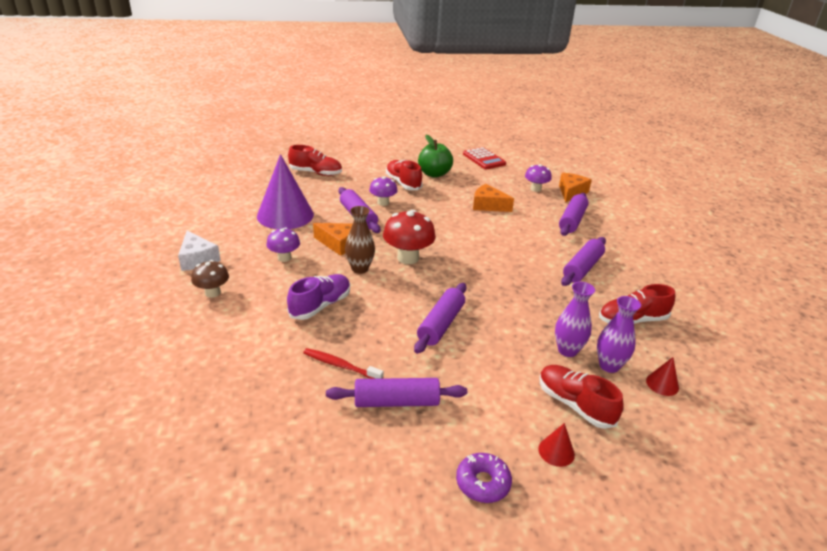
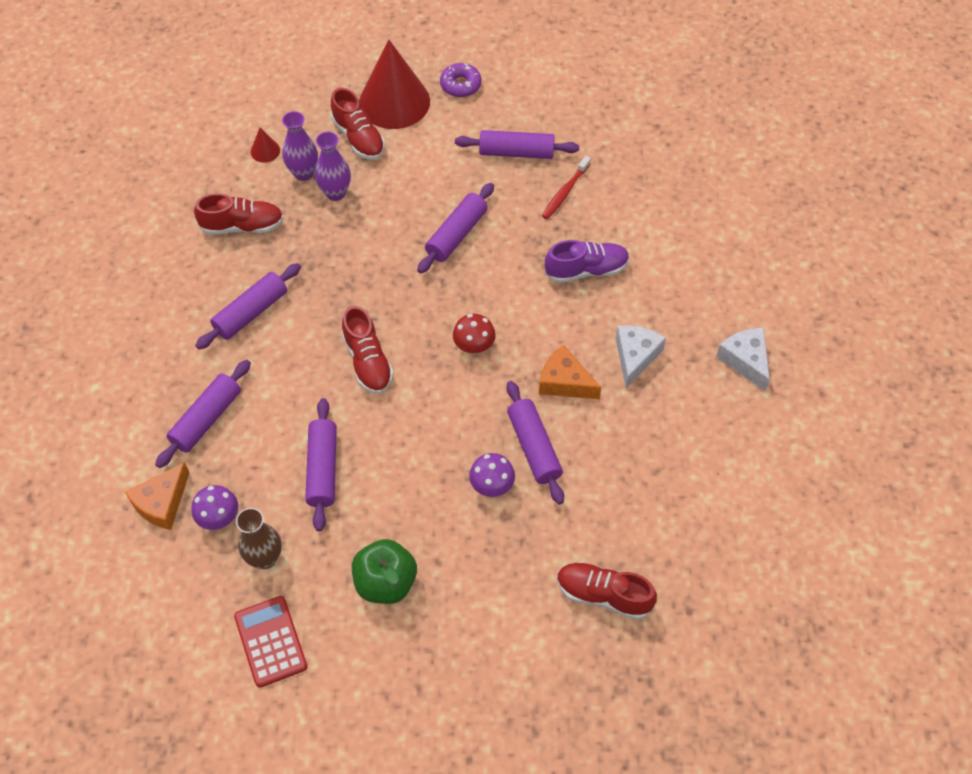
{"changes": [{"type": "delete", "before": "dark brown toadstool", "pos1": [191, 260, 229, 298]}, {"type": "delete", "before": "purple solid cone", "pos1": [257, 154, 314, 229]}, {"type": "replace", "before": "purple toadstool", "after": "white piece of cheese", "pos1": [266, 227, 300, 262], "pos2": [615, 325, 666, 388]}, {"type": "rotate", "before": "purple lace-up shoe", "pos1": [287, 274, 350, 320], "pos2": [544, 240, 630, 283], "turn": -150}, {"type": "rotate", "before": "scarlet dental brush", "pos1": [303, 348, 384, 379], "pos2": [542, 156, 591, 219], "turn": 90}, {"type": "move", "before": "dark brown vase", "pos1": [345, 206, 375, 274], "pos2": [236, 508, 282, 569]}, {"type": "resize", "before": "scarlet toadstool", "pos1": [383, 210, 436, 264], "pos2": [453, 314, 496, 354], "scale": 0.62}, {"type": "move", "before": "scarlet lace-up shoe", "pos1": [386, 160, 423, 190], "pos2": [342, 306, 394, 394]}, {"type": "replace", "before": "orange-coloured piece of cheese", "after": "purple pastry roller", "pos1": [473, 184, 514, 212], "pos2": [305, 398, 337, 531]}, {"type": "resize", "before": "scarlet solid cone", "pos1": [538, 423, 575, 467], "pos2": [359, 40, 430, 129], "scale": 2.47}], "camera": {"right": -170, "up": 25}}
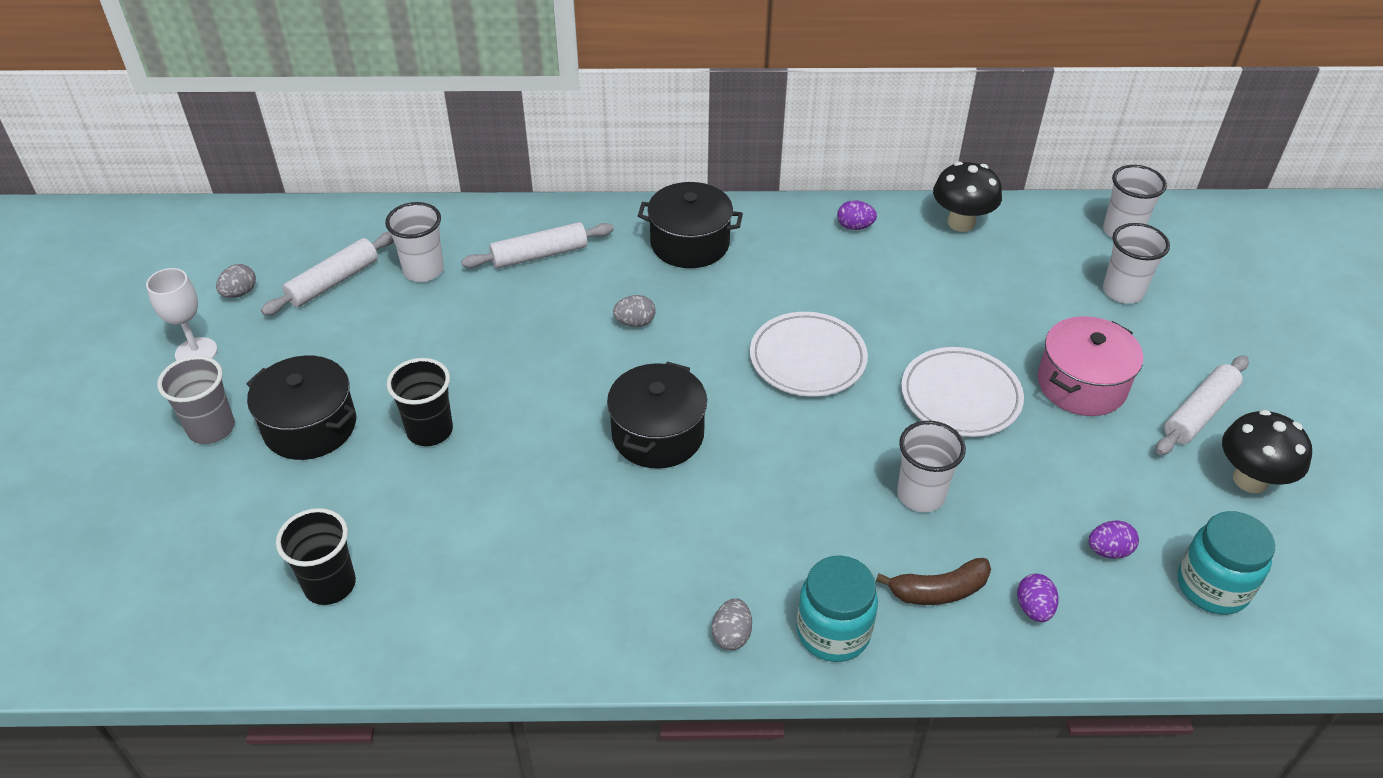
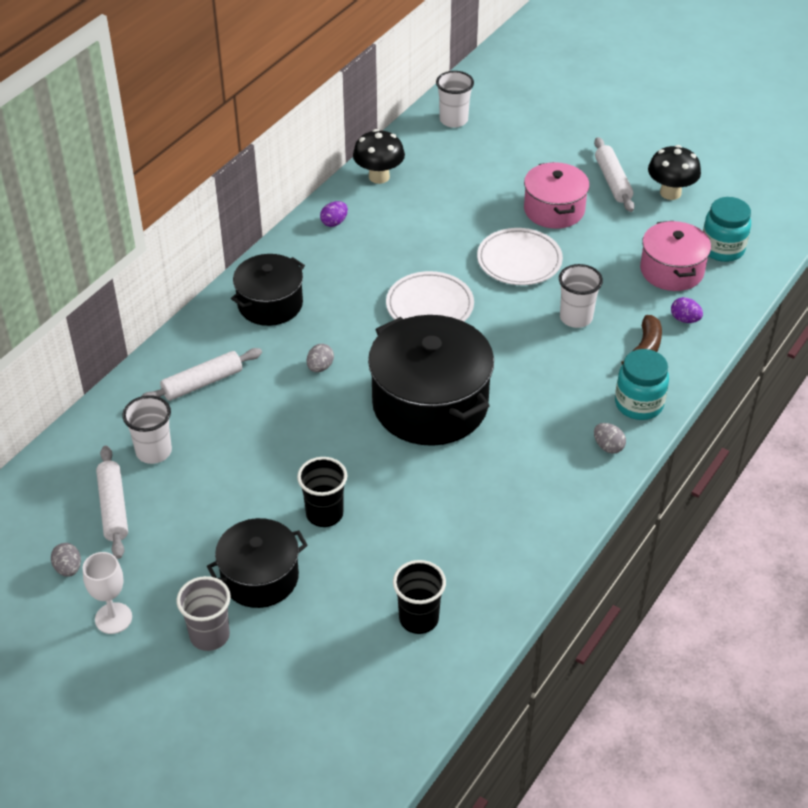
{"changes": [{"type": "rotate", "before": "white pastry roller", "pos1": [461, 222, 614, 268], "pos2": [142, 348, 262, 401], "turn": 45}, {"type": "resize", "before": "ebony cooking pot", "pos1": [607, 362, 707, 469], "pos2": [368, 315, 494, 446], "scale": 1.66}, {"type": "replace", "before": "purple toy egg", "after": "rosy cooking pot", "pos1": [1089, 520, 1139, 559], "pos2": [640, 221, 711, 291]}, {"type": "delete", "before": "white tumbler", "pos1": [1103, 223, 1170, 303]}], "camera": {"right": -55, "up": 0}}
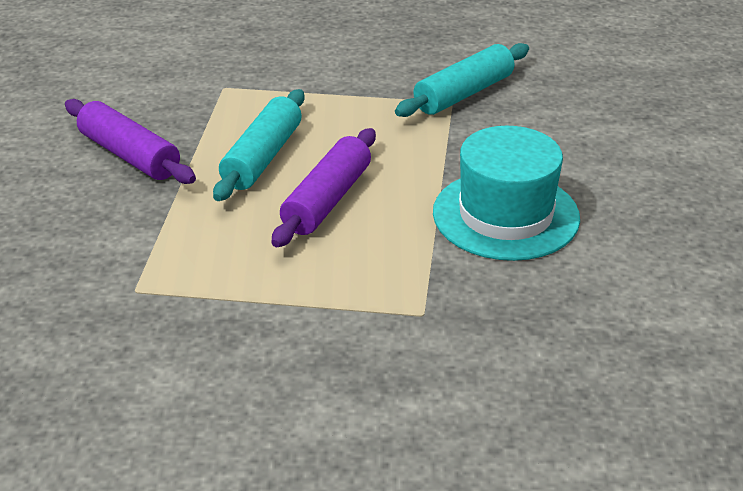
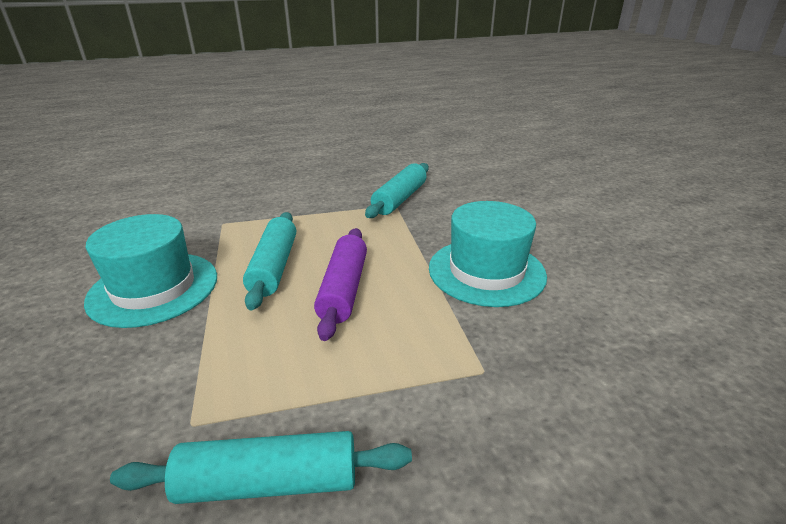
{"changes": [{"type": "replace", "before": "purple pastry roller", "after": "teal top hat", "pos1": [65, 99, 196, 184], "pos2": [84, 214, 217, 328]}, {"type": "insert", "after": "teal pastry roller", "pos2": [110, 431, 412, 504]}], "camera": {"right": -20, "up": -5}}
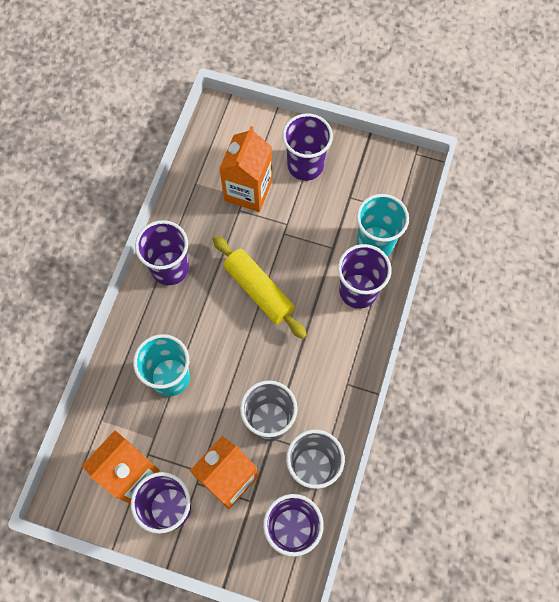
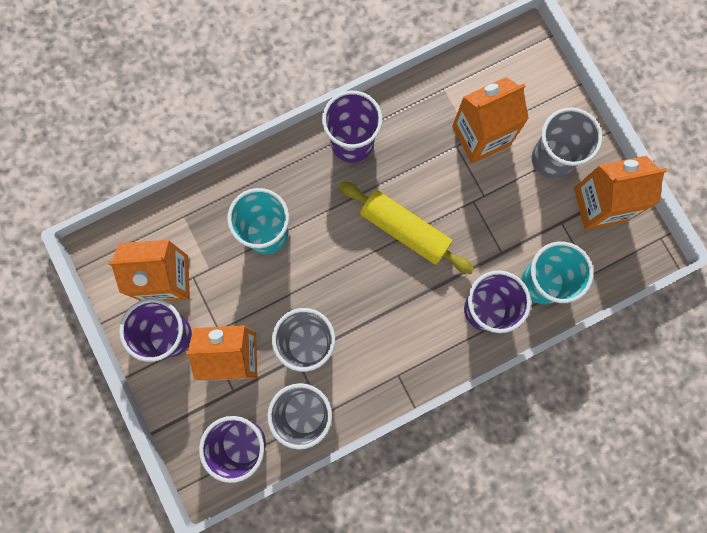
{"changes": [{"type": "rotate", "before": "bright yellow pastry roller", "pos1": [213, 236, 307, 339], "pos2": [339, 181, 474, 274], "turn": -60}, {"type": "recolor", "before": "purple tumbler", "after": "grey tumbler", "pos1": [282, 113, 333, 181], "pos2": [531, 107, 603, 179]}, {"type": "insert", "after": "orange-coloured carton", "pos2": [574, 156, 667, 230]}], "camera": {"right": 45, "up": 10}}
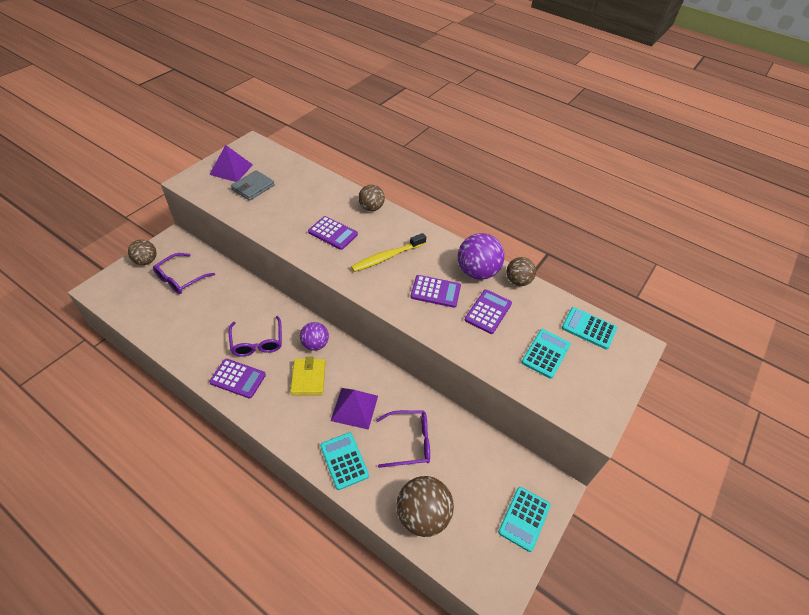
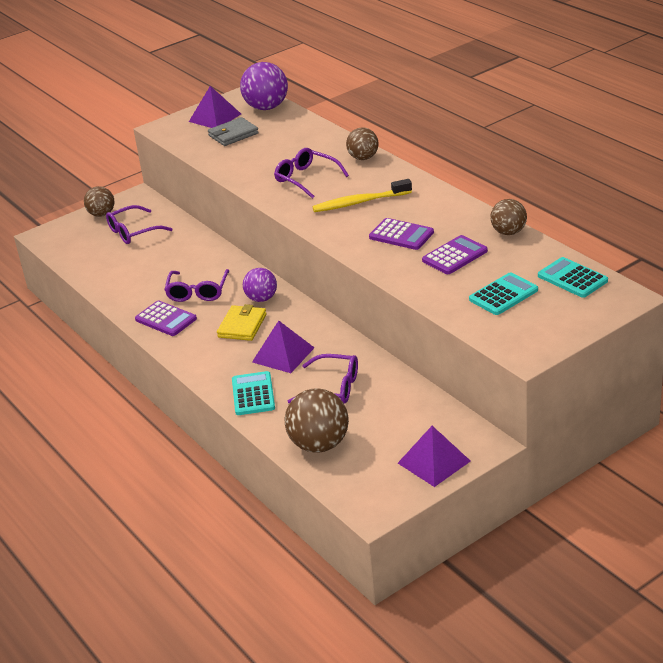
{"changes": [{"type": "replace", "before": "purple calculator", "after": "purple eyeglasses", "pos1": [308, 216, 358, 250], "pos2": [274, 148, 349, 199]}, {"type": "move", "before": "purple sphere", "pos1": [458, 233, 505, 280], "pos2": [240, 62, 288, 110]}, {"type": "replace", "before": "teal calculator", "after": "purple solid pyramid", "pos1": [498, 487, 551, 552], "pos2": [398, 426, 471, 487]}], "camera": {"right": 25, "up": -15}}
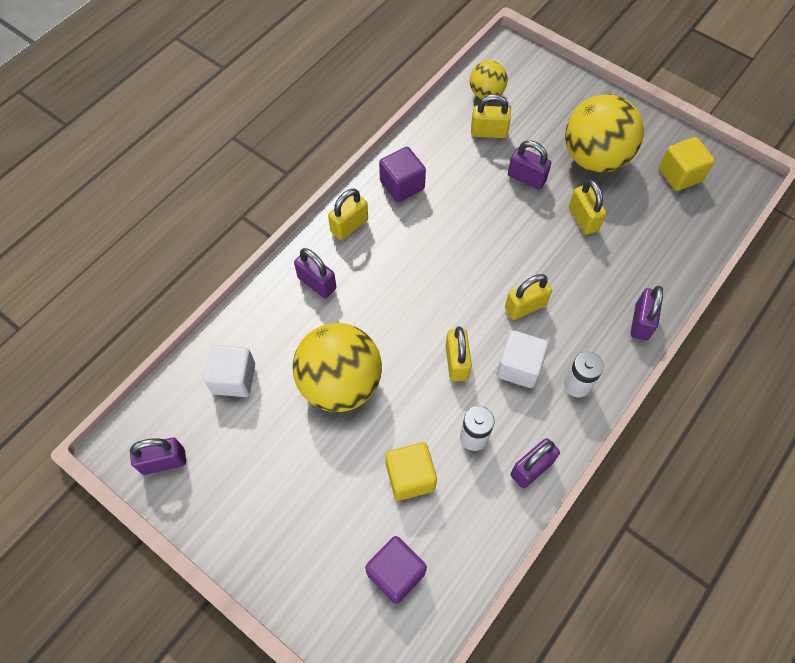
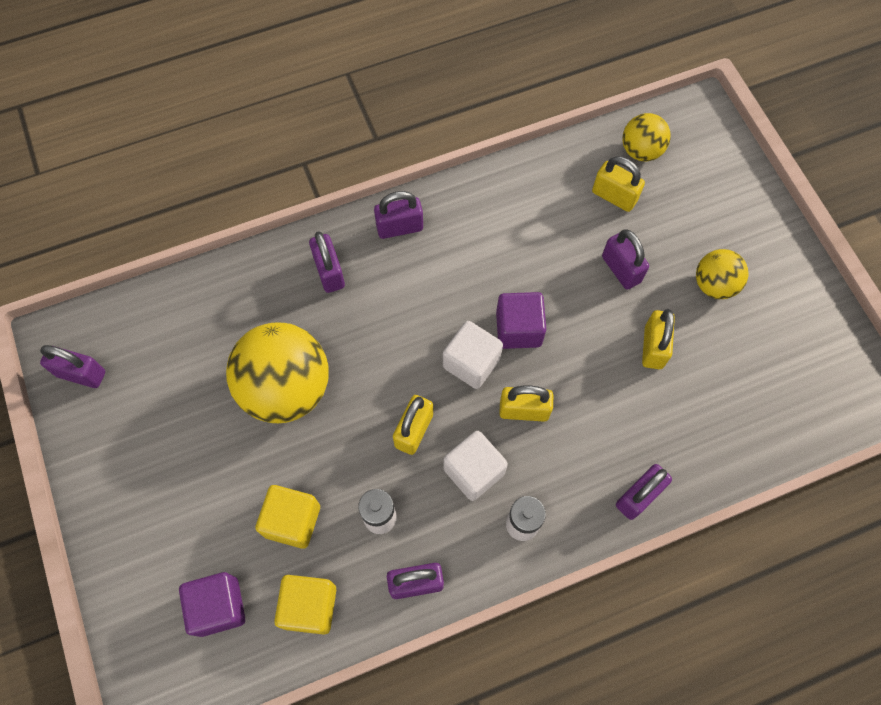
{"changes": [{"type": "move", "before": "white solid cube", "pos1": [203, 345, 255, 397], "pos2": [443, 321, 503, 389]}, {"type": "recolor", "before": "bright yellow lock", "after": "purple lock", "pos1": [328, 189, 368, 240], "pos2": [374, 191, 423, 239]}, {"type": "move", "before": "purple solid cube", "pos1": [379, 147, 426, 202], "pos2": [496, 292, 546, 349]}, {"type": "resize", "before": "bright yellow sphere", "pos1": [565, 94, 644, 173], "pos2": [696, 249, 748, 299], "scale": 0.53}, {"type": "move", "before": "bright yellow solid cube", "pos1": [659, 137, 715, 191], "pos2": [274, 575, 336, 635]}], "camera": {"right": 30, "up": 5}}
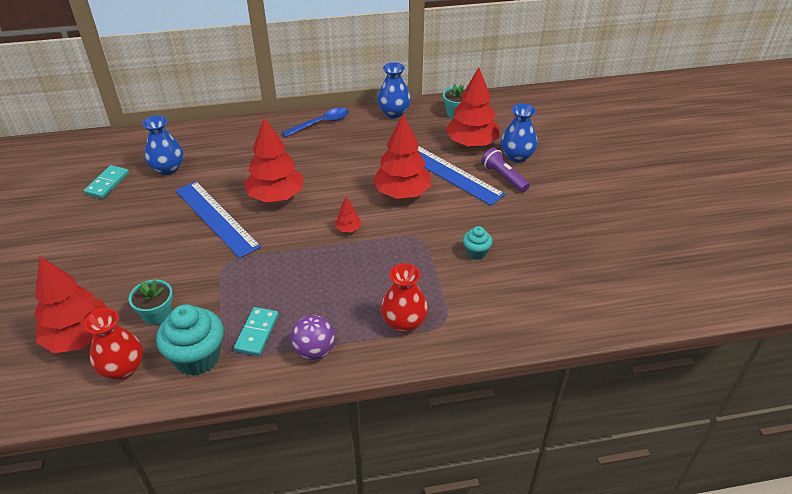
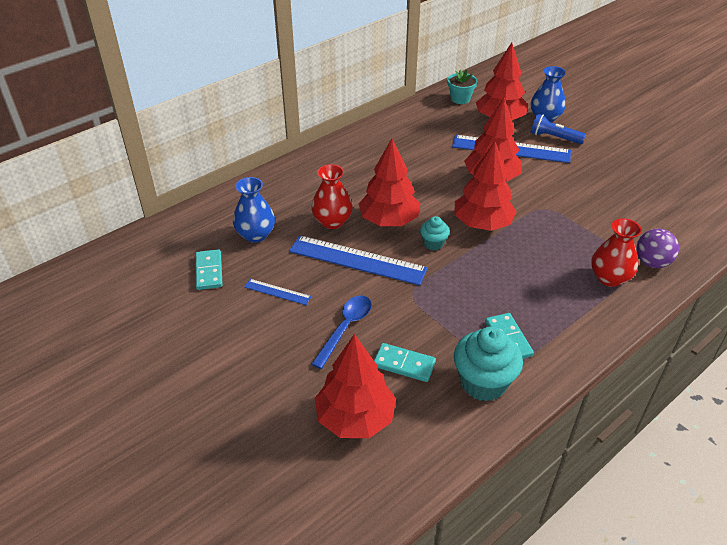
{"changes": [{"type": "move", "before": "scarlet vase", "pos1": [84, 308, 143, 380], "pos2": [311, 164, 353, 229]}, {"type": "replace", "before": "teal potted plant", "after": "teal domino piece", "pos1": [129, 280, 173, 325], "pos2": [374, 343, 436, 382]}, {"type": "move", "before": "blue spoon", "pos1": [282, 108, 349, 137], "pos2": [311, 295, 372, 369]}, {"type": "move", "before": "purple sphere", "pos1": [290, 315, 335, 360], "pos2": [636, 229, 679, 268]}, {"type": "resize", "before": "scarlet fir tree", "pos1": [335, 197, 362, 232], "pos2": [455, 142, 517, 231], "scale": 2.31}, {"type": "delete", "before": "blue vase", "pos1": [377, 62, 411, 118]}, {"type": "move", "before": "teal fairy cake", "pos1": [463, 226, 493, 260], "pos2": [420, 216, 450, 250]}, {"type": "recolor", "before": "purple pocket torch", "after": "blue pocket torch", "pos1": [481, 148, 530, 192], "pos2": [530, 114, 586, 144]}, {"type": "insert", "after": "blue straightedge", "pos2": [244, 279, 312, 305]}], "camera": {"right": -30, "up": 0}}
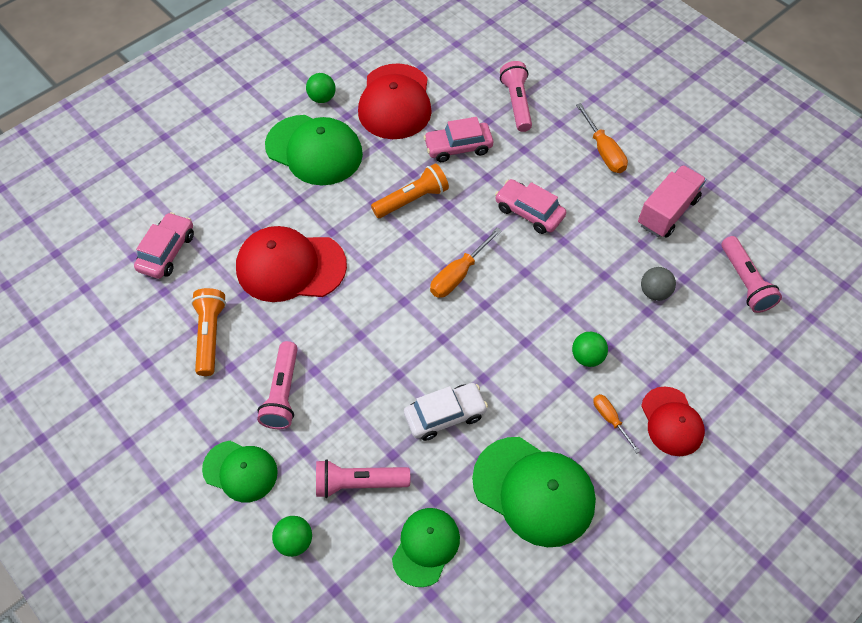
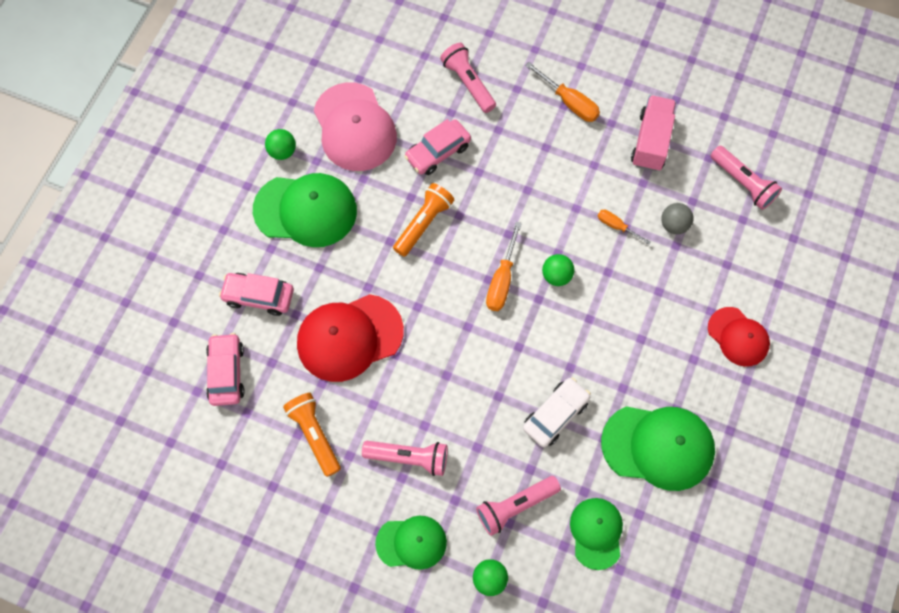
{"changes": [{"type": "rotate", "before": "rosy pocket torch", "pos1": [257, 341, 298, 429], "pos2": [362, 441, 448, 476], "turn": -60}, {"type": "recolor", "before": "scarlet peaked cap", "after": "rosy peaked cap", "pos1": [358, 63, 432, 139], "pos2": [314, 82, 397, 171]}, {"type": "move", "before": "rosy car", "pos1": [495, 179, 566, 234], "pos2": [219, 273, 294, 316]}, {"type": "move", "before": "emerald sphere", "pos1": [572, 332, 608, 367], "pos2": [542, 254, 574, 286]}, {"type": "move", "before": "orange-coloured screwdriver", "pos1": [593, 394, 640, 453], "pos2": [598, 210, 651, 245]}], "camera": {"right": -25, "up": 10}}
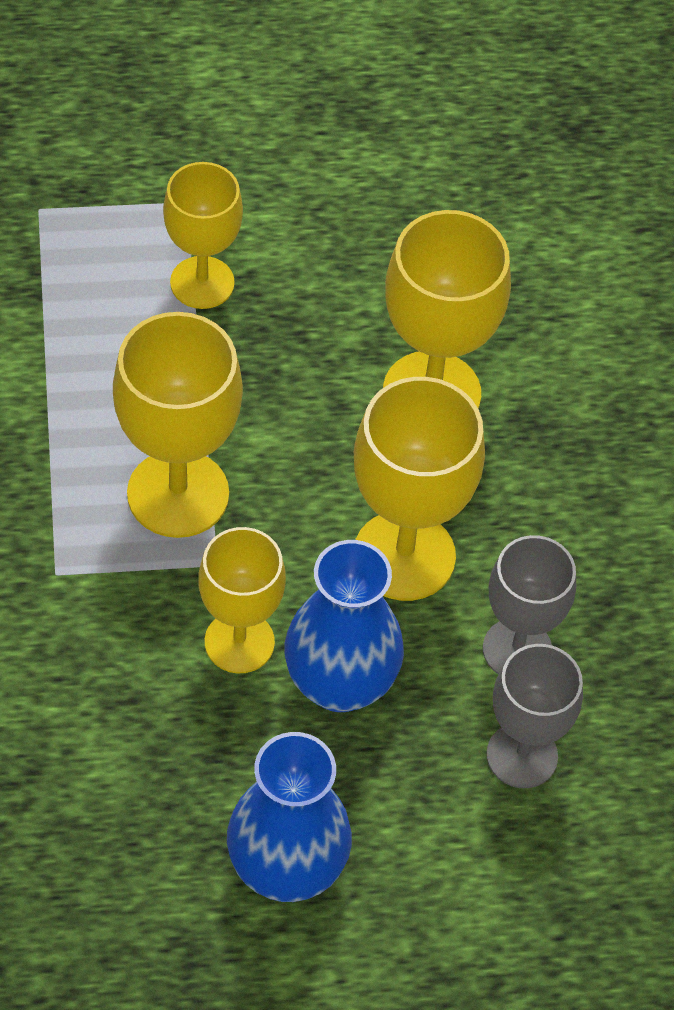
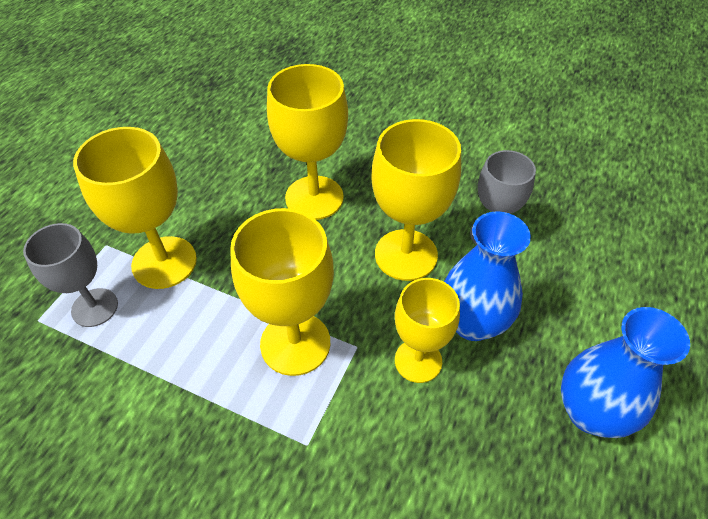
{"changes": [{"type": "resize", "before": "bright yellow chalice", "pos1": [163, 162, 243, 309], "pos2": [73, 127, 197, 289], "scale": 1.5}, {"type": "move", "before": "grey chalice", "pos1": [487, 644, 583, 788], "pos2": [23, 223, 118, 327]}], "camera": {"right": -55, "up": -5}}
